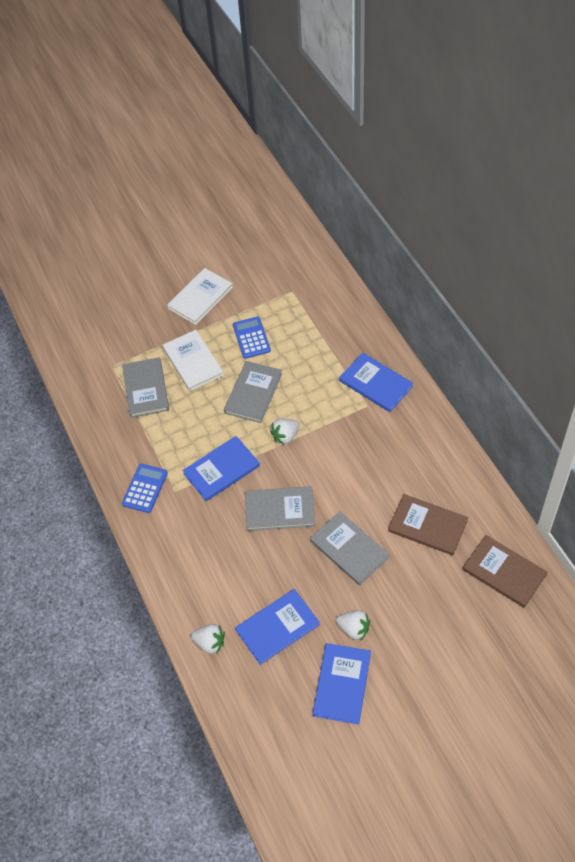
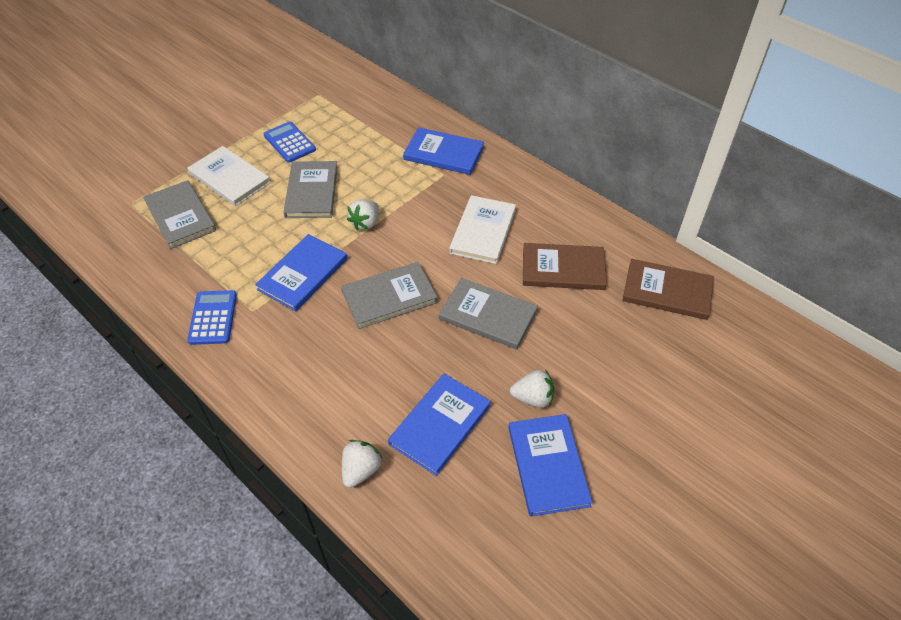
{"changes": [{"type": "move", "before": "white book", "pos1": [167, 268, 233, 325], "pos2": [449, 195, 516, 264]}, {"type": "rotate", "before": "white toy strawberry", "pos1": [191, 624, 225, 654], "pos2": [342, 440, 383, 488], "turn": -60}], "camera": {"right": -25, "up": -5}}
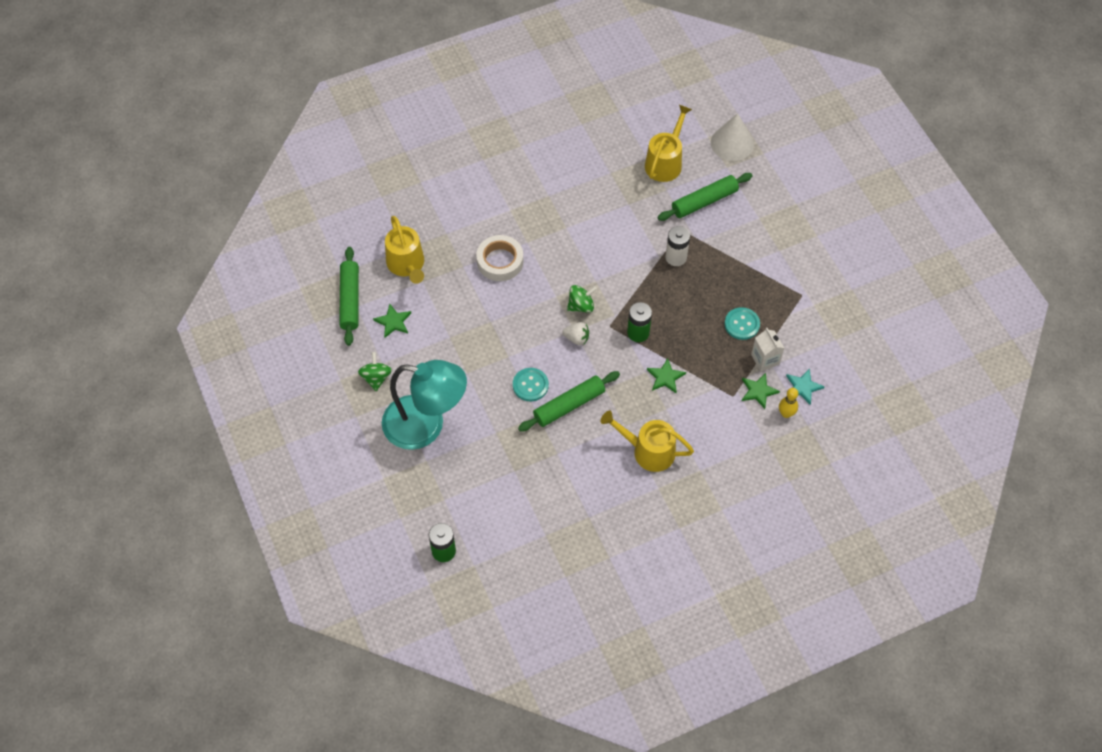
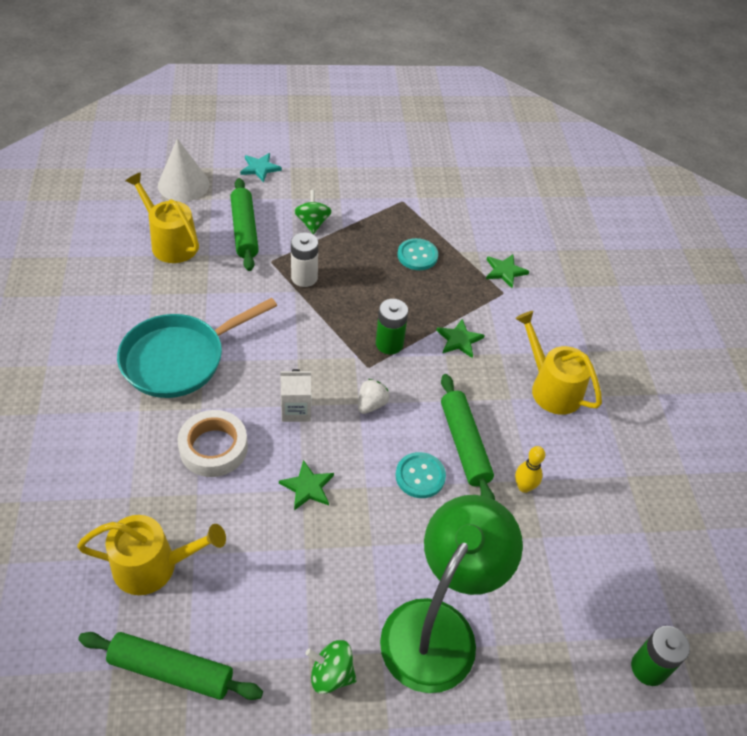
{"changes": [{"type": "move", "before": "emerald star shape", "pos1": [373, 304, 411, 338], "pos2": [279, 460, 334, 510]}, {"type": "recolor", "before": "teal desk lamp", "after": "emerald desk lamp", "pos1": [382, 360, 467, 450], "pos2": [380, 495, 523, 693]}, {"type": "move", "before": "emerald whirligig", "pos1": [567, 285, 597, 313], "pos2": [294, 190, 332, 234]}, {"type": "rotate", "before": "bright yellow sprinkling can", "pos1": [601, 410, 694, 472], "pos2": [515, 311, 602, 415], "turn": 105}, {"type": "move", "before": "white carton", "pos1": [751, 328, 784, 372], "pos2": [280, 369, 311, 422]}, {"type": "move", "before": "bright yellow tenpin", "pos1": [779, 388, 798, 418], "pos2": [515, 446, 545, 493]}, {"type": "move", "before": "teal star shape", "pos1": [786, 369, 825, 405], "pos2": [240, 153, 282, 182]}, {"type": "insert", "after": "teal skillet", "pos2": [117, 298, 277, 398]}], "camera": {"right": -75, "up": -10}}
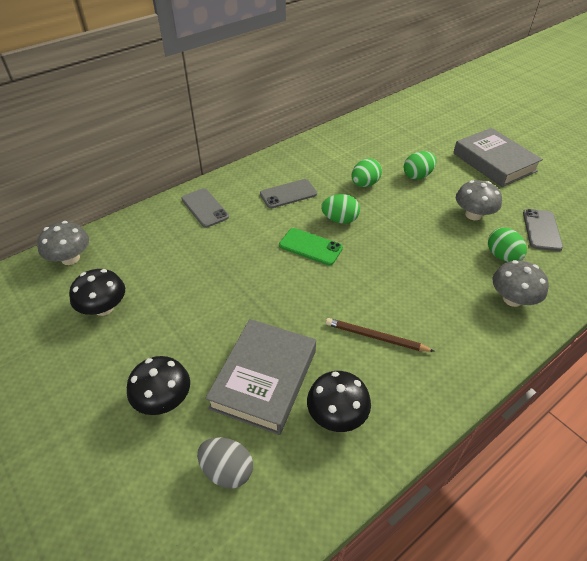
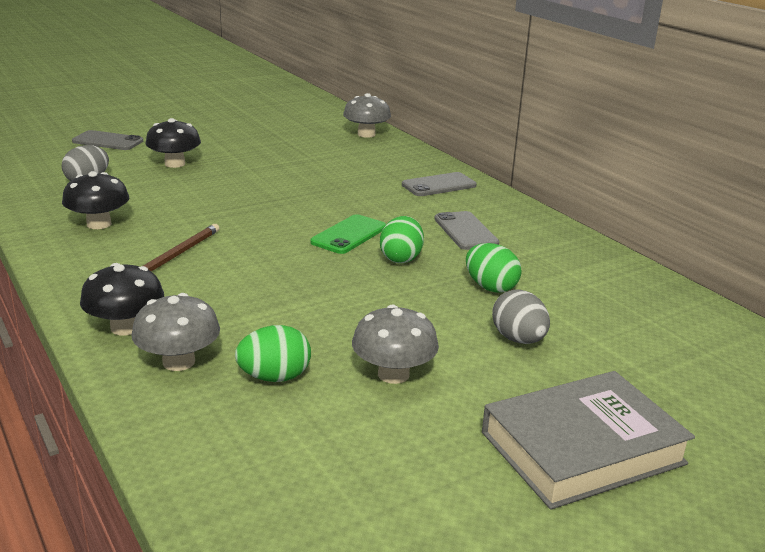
{"changes": [{"type": "move", "before": "ebony toadstool", "pos1": [69, 269, 125, 316], "pos2": [80, 263, 164, 336]}, {"type": "delete", "before": "grey book", "pos1": [205, 319, 316, 435]}, {"type": "recolor", "before": "emerald toy egg", "after": "grey toy egg", "pos1": [404, 151, 437, 180], "pos2": [492, 289, 550, 344]}, {"type": "move", "before": "grey smartphone", "pos1": [523, 209, 563, 251], "pos2": [72, 130, 143, 150]}], "camera": {"right": 95, "up": -20}}
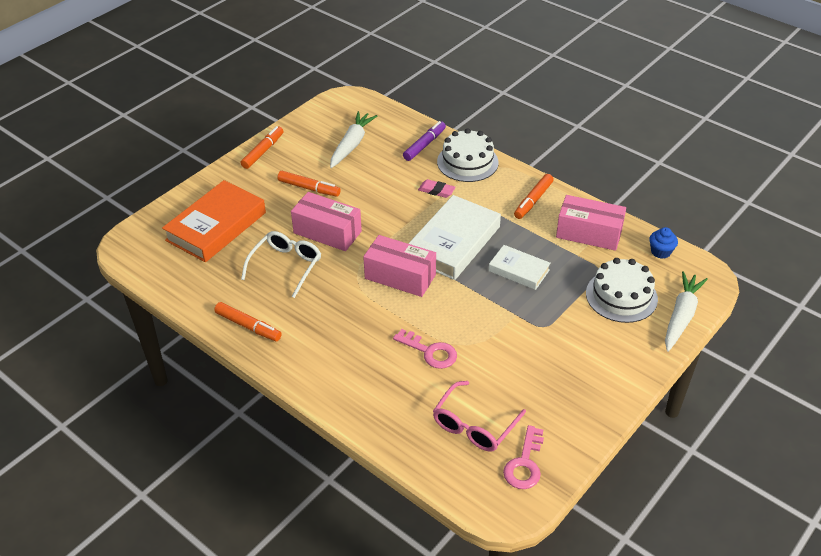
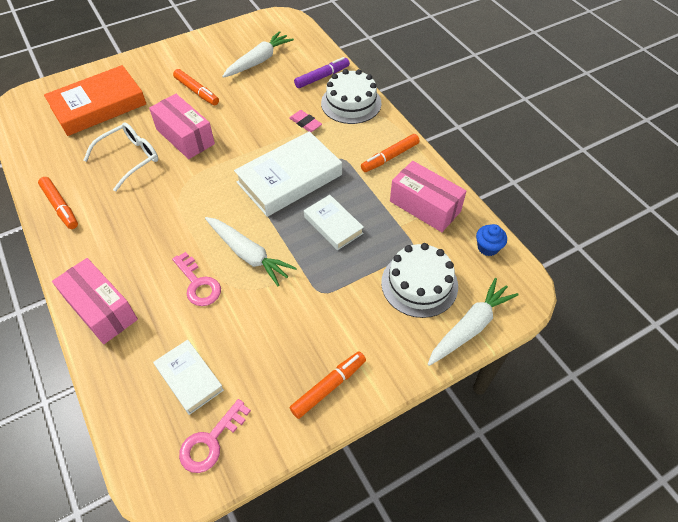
{"changes": [{"type": "move", "before": "orange-coloured felt pen", "pos1": [241, 126, 284, 169], "pos2": [290, 352, 366, 419]}, {"type": "move", "before": "rosy parcel", "pos1": [363, 235, 436, 297], "pos2": [52, 258, 138, 344]}, {"type": "replace", "before": "rosy eyeglasses", "after": "white book", "pos1": [433, 381, 526, 452], "pos2": [153, 340, 224, 415]}, {"type": "insert", "after": "white toy carrot", "pos2": [205, 217, 297, 286]}], "camera": {"right": 20, "up": 10}}
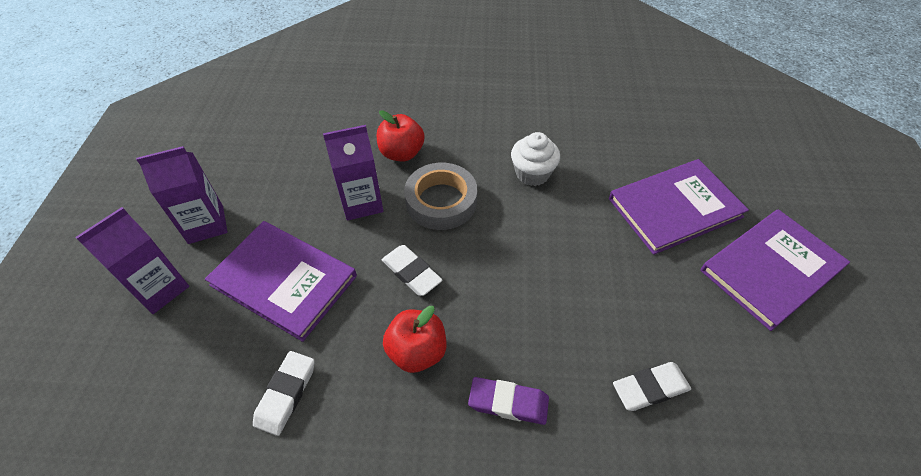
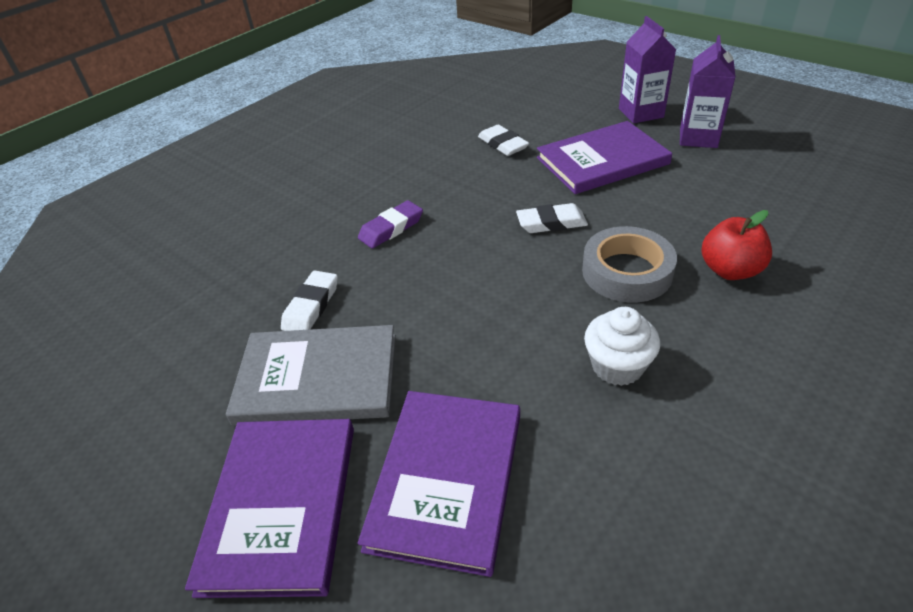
{"changes": [{"type": "delete", "before": "purple carton", "pos1": [323, 125, 383, 221]}, {"type": "delete", "before": "scarlet apple", "pos1": [383, 306, 446, 373]}, {"type": "insert", "after": "grey book", "pos2": [226, 325, 396, 425]}], "camera": {"right": 130, "up": -10}}
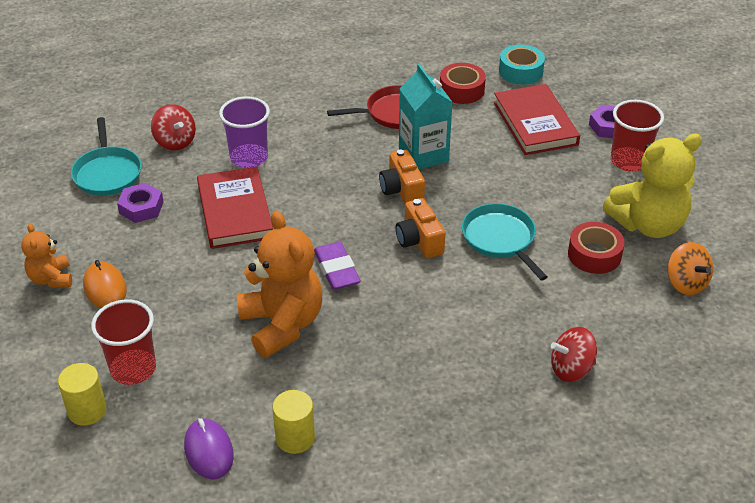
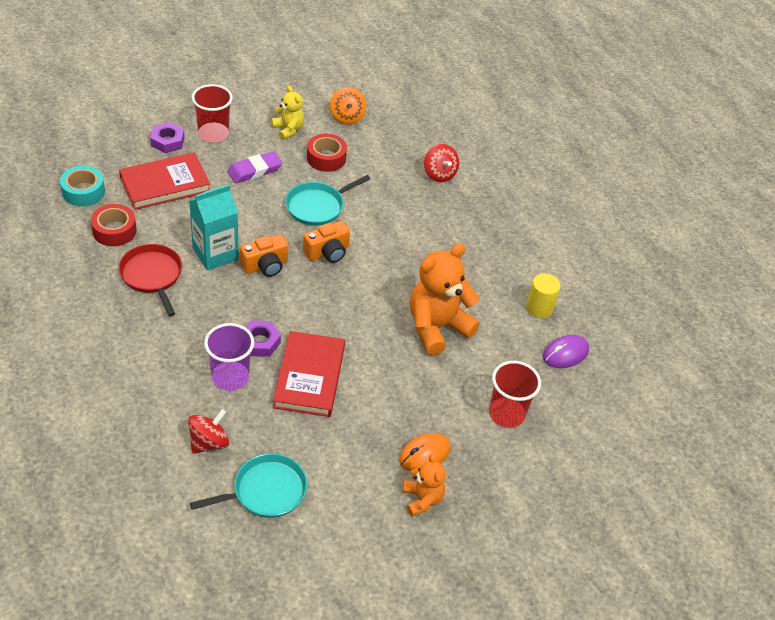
{"changes": [{"type": "rotate", "before": "orange-coloured stuffed bear", "pos1": [21, 223, 72, 288], "pos2": [403, 454, 446, 517], "turn": -75}, {"type": "delete", "before": "bright yellow solid cylinder", "pos1": [58, 363, 107, 426]}, {"type": "move", "before": "purple nut", "pos1": [117, 183, 163, 223], "pos2": [246, 321, 281, 357]}, {"type": "rotate", "before": "scarlet book", "pos1": [197, 167, 273, 249], "pos2": [273, 331, 345, 417], "turn": -60}, {"type": "move", "before": "purple pencil eraser", "pos1": [314, 242, 361, 290], "pos2": [227, 151, 282, 183]}, {"type": "resize", "before": "bright yellow stuffed bear", "pos1": [603, 134, 702, 238], "pos2": [271, 86, 304, 140], "scale": 0.54}, {"type": "rotate", "before": "orange-coloured whirligig", "pos1": [668, 242, 713, 295], "pos2": [330, 87, 366, 125], "turn": 120}], "camera": {"right": -105, "up": 5}}
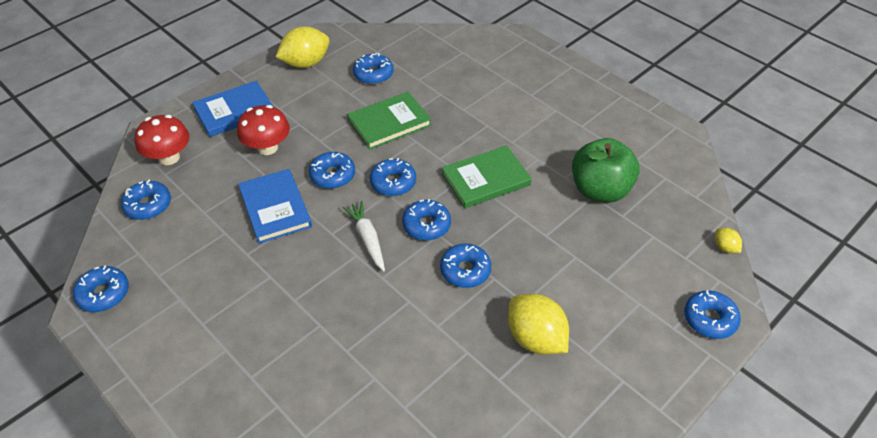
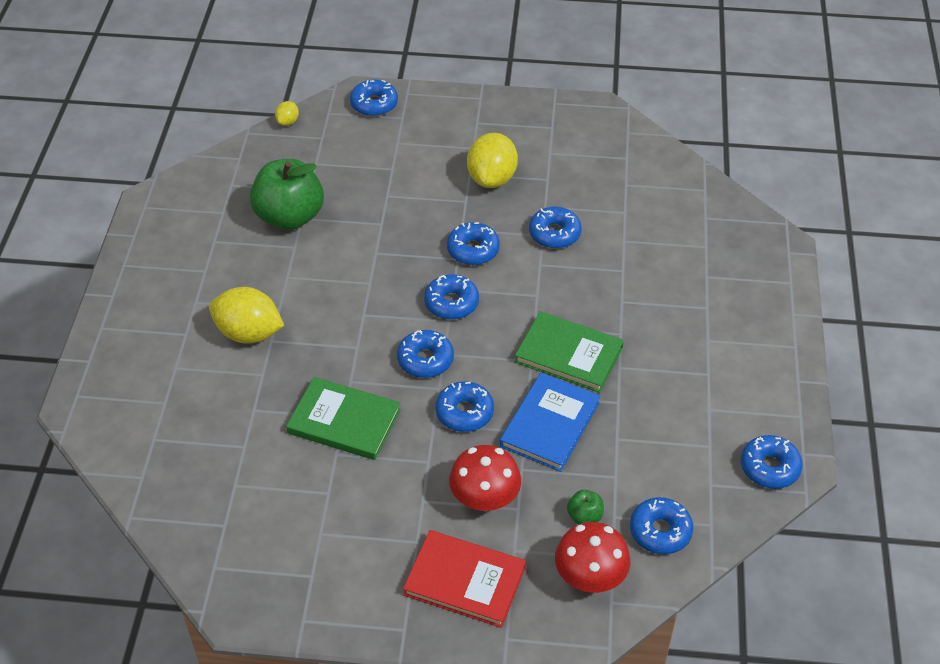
{"changes": [{"type": "recolor", "before": "blue book", "after": "scarlet book", "pos1": [192, 81, 273, 137], "pos2": [403, 530, 526, 628]}, {"type": "move", "before": "bright yellow citrus fruit", "pos1": [276, 26, 330, 68], "pos2": [209, 287, 284, 344]}, {"type": "delete", "before": "white toy carrot", "pos1": [343, 201, 385, 271]}, {"type": "move", "before": "blue doughnut", "pos1": [353, 53, 394, 85], "pos2": [529, 207, 582, 248]}, {"type": "move", "before": "emerald book", "pos1": [442, 145, 532, 209], "pos2": [515, 311, 624, 393]}, {"type": "insert", "after": "emerald apple", "pos2": [567, 490, 604, 524]}], "camera": {"right": -130, "up": 0}}
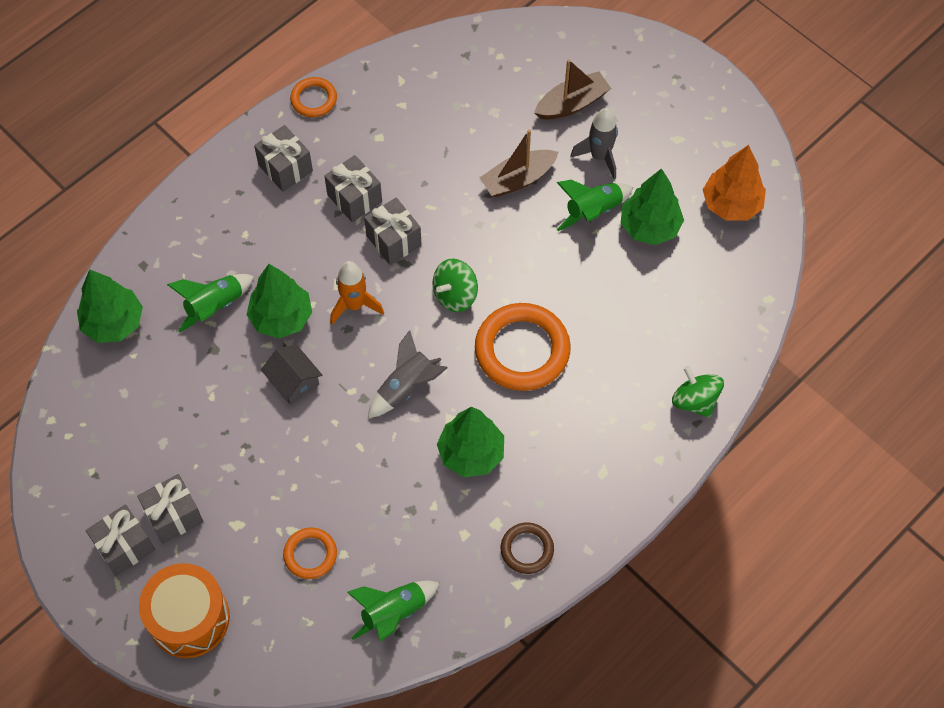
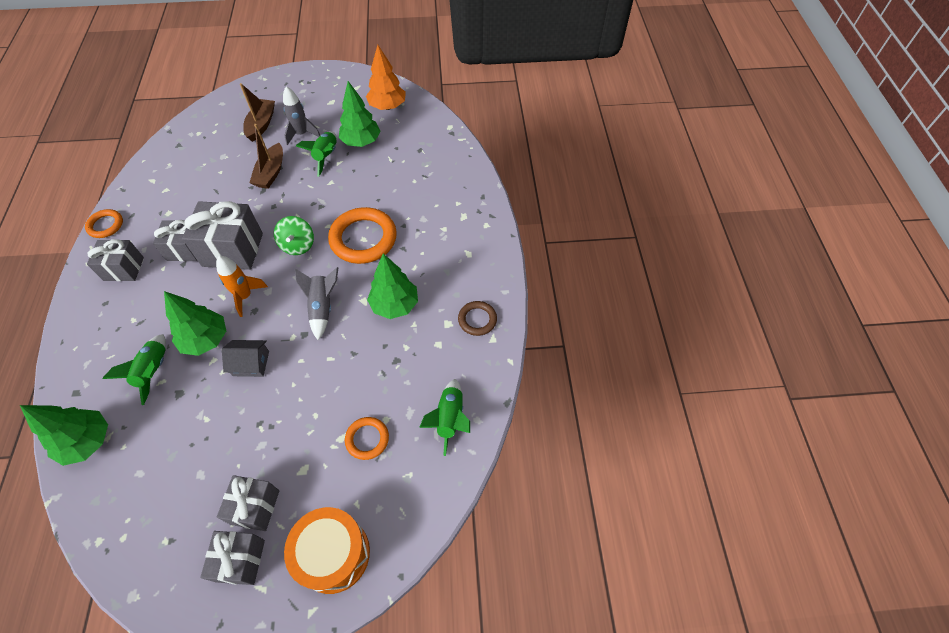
{"changes": [{"type": "resize", "before": "grey gift", "pos1": [364, 198, 422, 265], "pos2": [182, 201, 263, 270], "scale": 1.59}, {"type": "delete", "before": "emerald whirligig", "pos1": [672, 366, 724, 418]}], "camera": {"right": -50, "up": -5}}
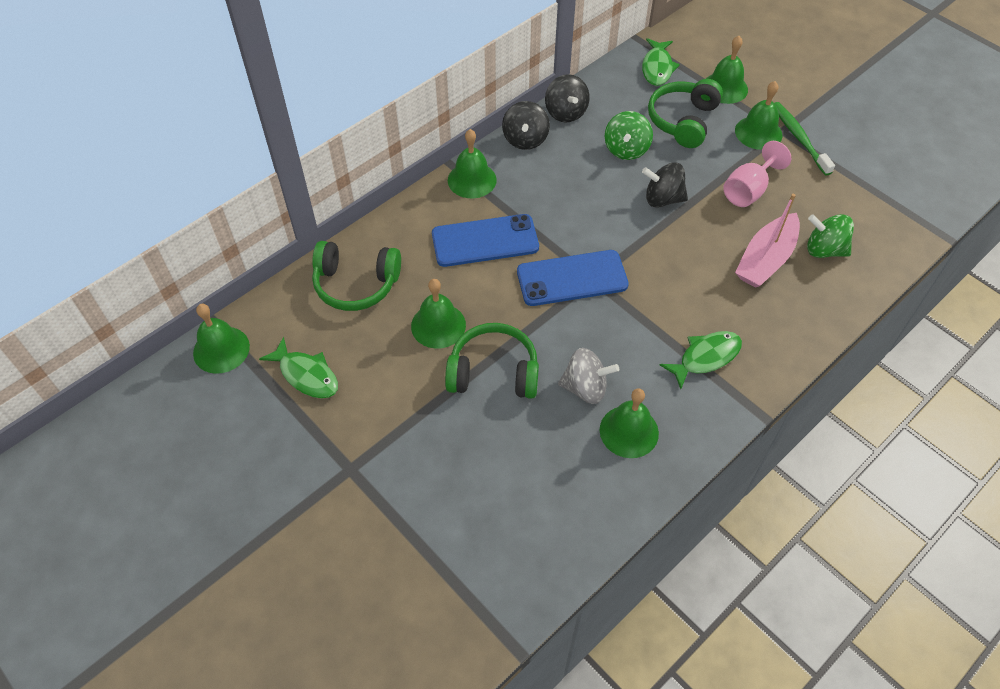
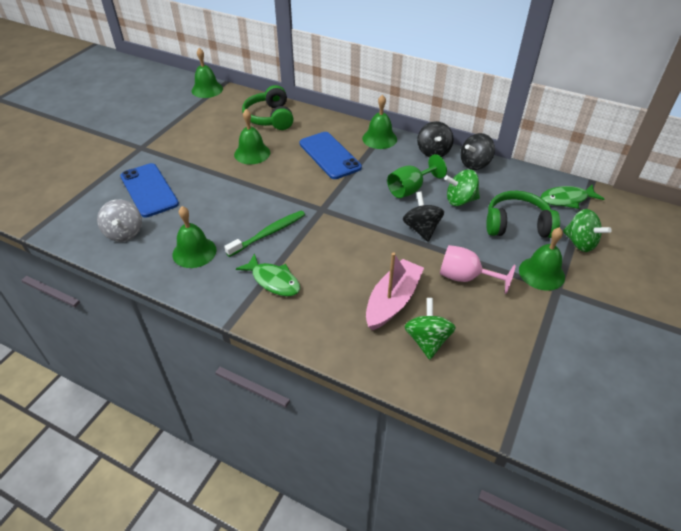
{"changes": [{"type": "delete", "before": "emerald fish figure", "pos1": [259, 337, 338, 398]}, {"type": "delete", "before": "emerald headphones", "pos1": [445, 323, 539, 399]}, {"type": "rotate", "before": "ebony whirligig", "pos1": [502, 101, 550, 150], "pos2": [417, 121, 454, 157], "turn": -75}, {"type": "move", "before": "blue smartphone", "pos1": [517, 250, 629, 306], "pos2": [120, 163, 179, 218]}, {"type": "move", "before": "grey whirligig", "pos1": [558, 348, 619, 404], "pos2": [97, 199, 142, 242]}, {"type": "replace", "before": "emerald school bell", "after": "emerald whirligig", "pos1": [706, 36, 748, 104], "pos2": [563, 209, 612, 252]}, {"type": "rotate", "before": "rosy toy boat", "pos1": [735, 194, 800, 288], "pos2": [366, 252, 424, 330], "turn": 105}, {"type": "move", "before": "emerald dental brush", "pos1": [774, 102, 835, 176], "pos2": [224, 210, 305, 257]}, {"type": "insert", "after": "emerald chalice", "pos2": [387, 154, 447, 198]}], "camera": {"right": 70, "up": -10}}
